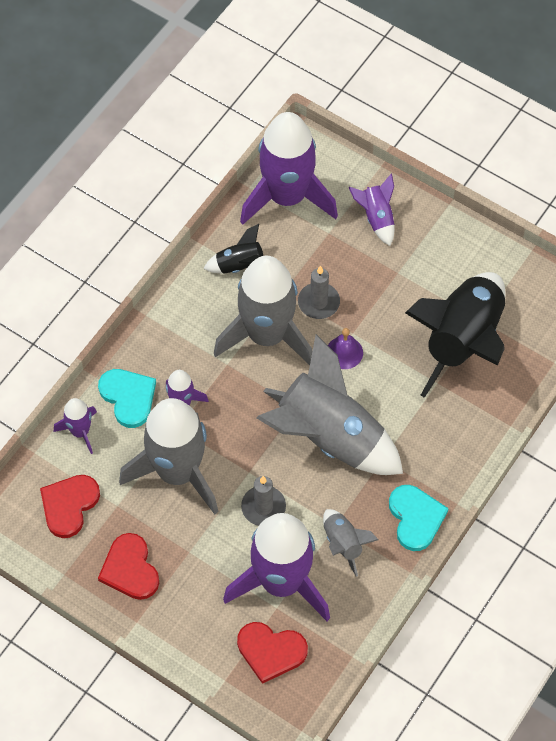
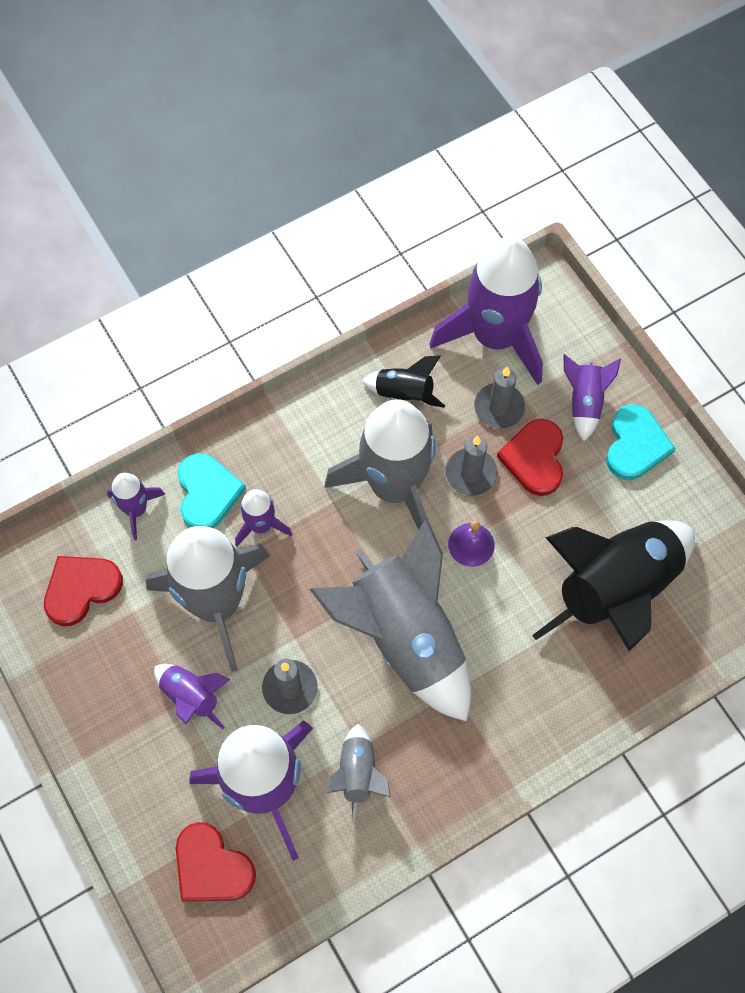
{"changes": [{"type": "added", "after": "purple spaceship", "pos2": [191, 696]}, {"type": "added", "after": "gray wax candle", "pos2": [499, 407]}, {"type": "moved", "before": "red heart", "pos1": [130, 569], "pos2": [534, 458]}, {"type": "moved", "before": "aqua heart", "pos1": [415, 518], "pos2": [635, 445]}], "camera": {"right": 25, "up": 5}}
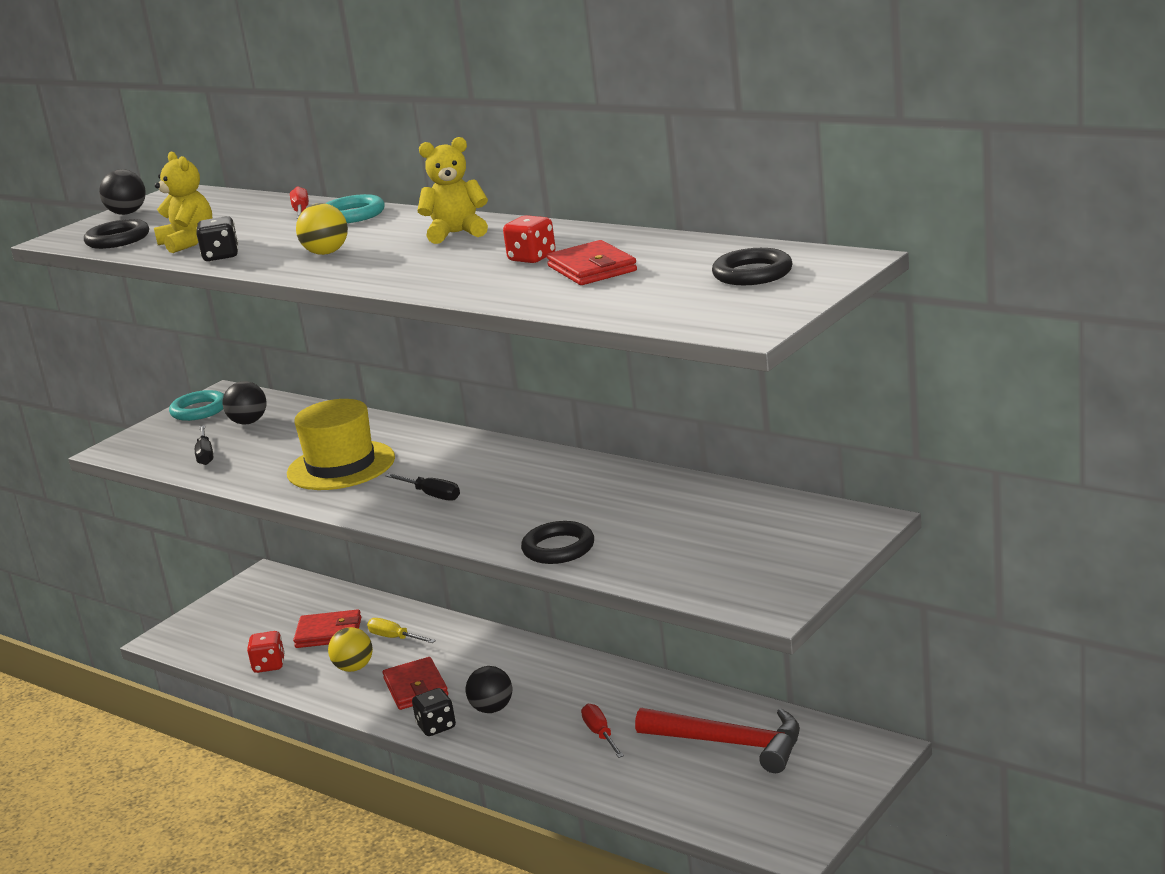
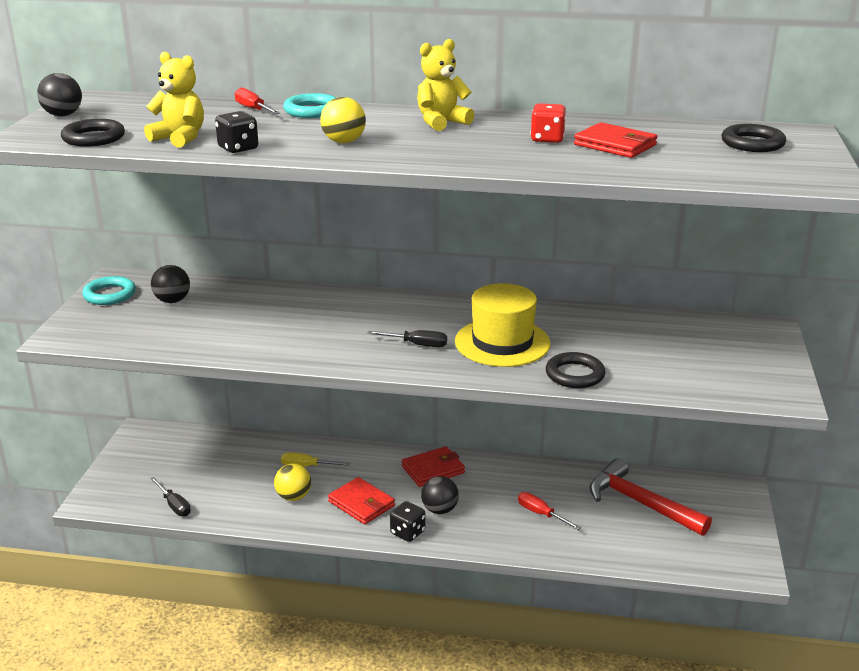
{"changes": [{"type": "removed", "before": "red game die", "pos1": [269, 665]}, {"type": "moved", "before": "jet-black flat screwdriver", "pos1": [205, 455], "pos2": [174, 505]}, {"type": "moved", "before": "bright yellow top hat", "pos1": [341, 466], "pos2": [502, 342]}, {"type": "moved", "before": "red billfold", "pos1": [328, 633], "pos2": [433, 469]}, {"type": "turned", "before": "red carpenter's hammer", "pos1": [731, 744], "pos2": [640, 503], "turn": -135}], "camera": {"right": -30, "up": 5}}
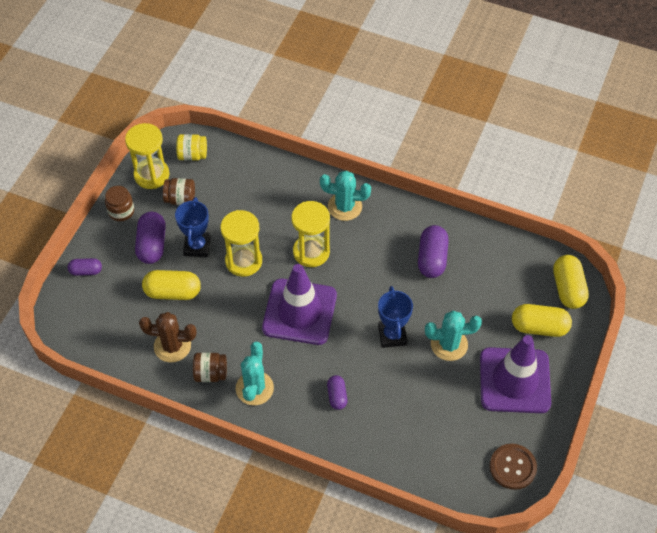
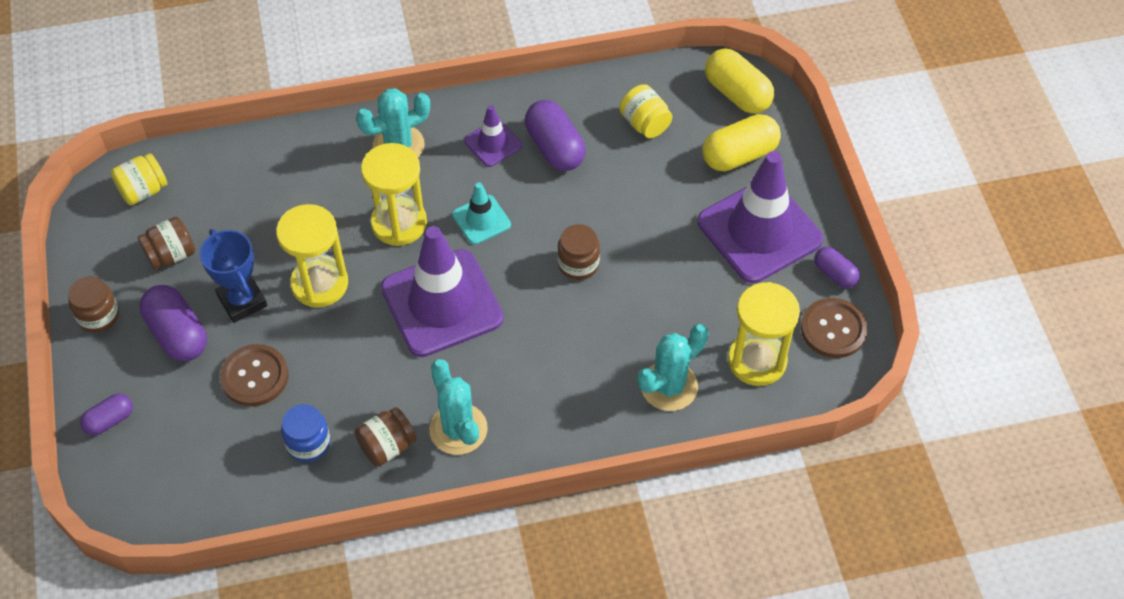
{"changes": [{"type": "added", "after": "aqua road cone", "pos2": [481, 220]}, {"type": "added", "after": "purple road cone", "pos2": [493, 143]}, {"type": "added", "after": "bright yellow preserve jar", "pos2": [645, 123]}, {"type": "moved", "before": "bright yellow sand timer", "pos1": [151, 175], "pos2": [757, 361]}, {"type": "moved", "before": "purple capsule", "pos1": [337, 396], "pos2": [835, 274]}, {"type": "moved", "before": "aqua saguaro cactus", "pos1": [449, 344], "pos2": [669, 386]}, {"type": "replaced", "before": "russet saguaro cactus", "after": "cobalt preserve jar", "pos1": [172, 346], "pos2": [308, 443]}, {"type": "replaced", "before": "bright yellow capsule", "after": "russet shirt button", "pos1": [173, 292], "pos2": [255, 376]}, {"type": "replaced", "before": "cobalt prize cup", "after": "russet preserve jar", "pos1": [392, 335], "pos2": [578, 264]}], "camera": {"right": -35, "up": 0}}
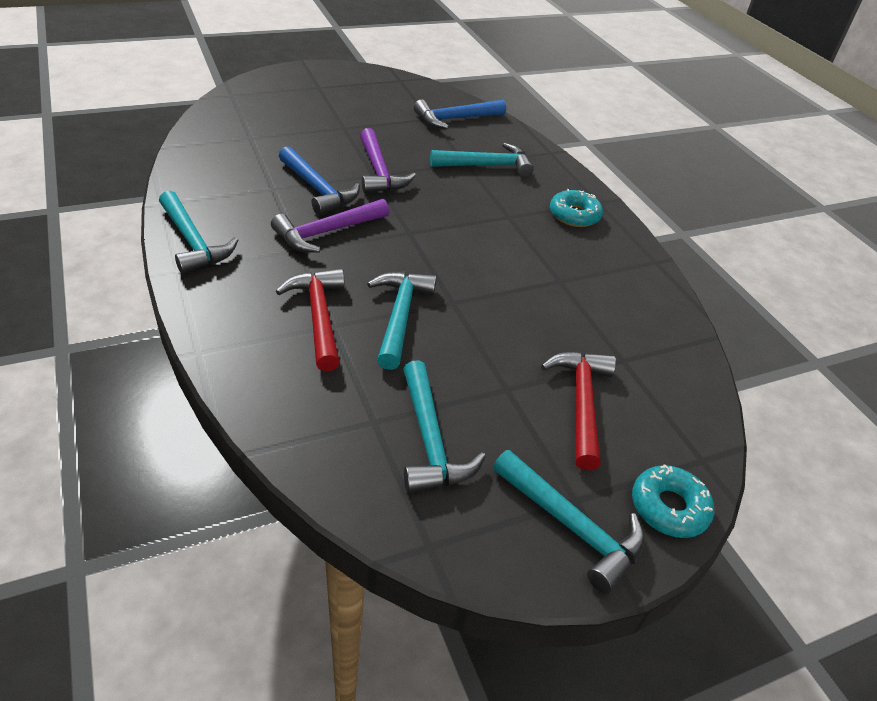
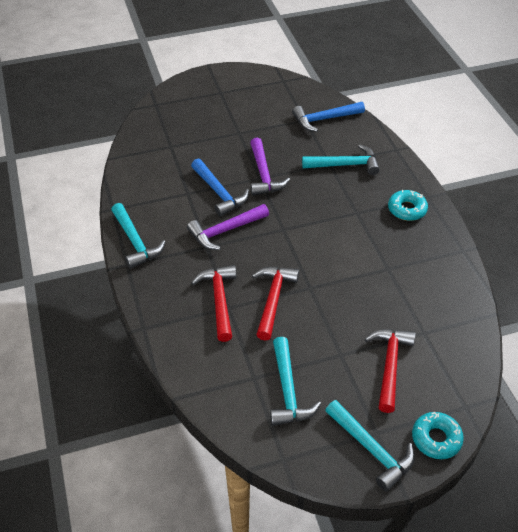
{"changes": [{"type": "recoloured", "before": "aqua carpenter's hammer", "after": "red carpenter's hammer", "pos1": [400, 316], "pos2": [273, 299]}], "camera": {"right": 10, "up": 5}}
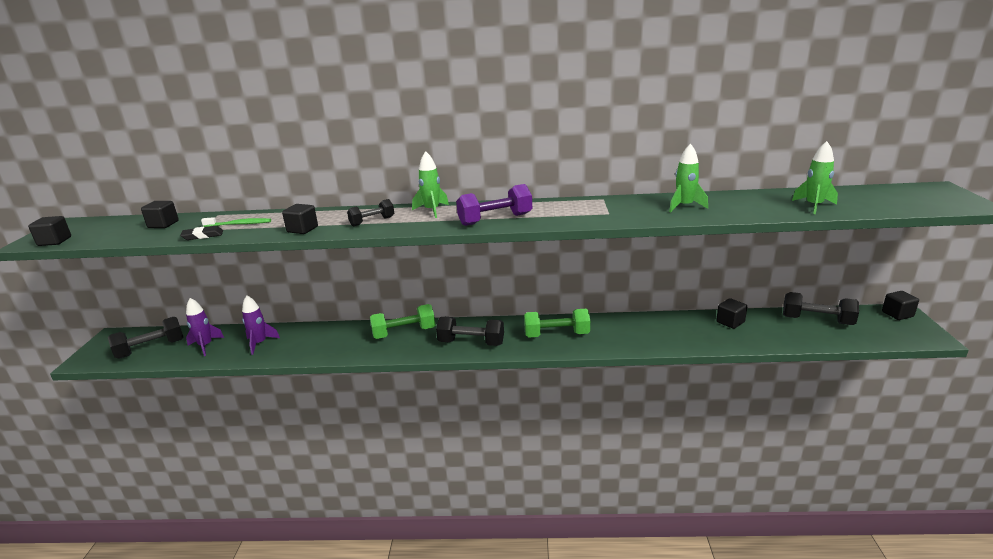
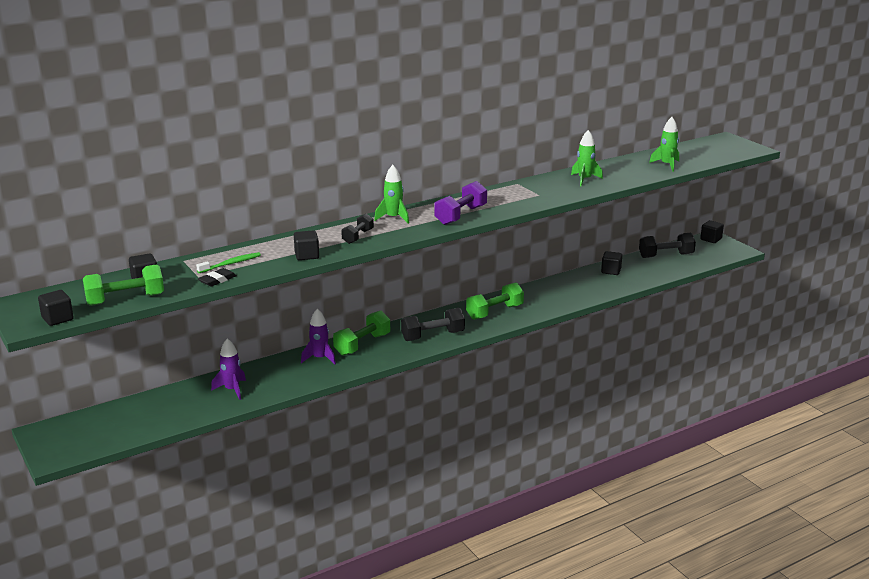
{"changes": [{"type": "removed", "before": "jet-black dumbbell", "pos1": [151, 349]}, {"type": "added", "after": "leaf-green dumbbell", "pos2": [125, 299]}, {"type": "moved", "before": "purple spaceship", "pos1": [205, 346], "pos2": [320, 358]}], "camera": {"right": -35, "up": 0}}
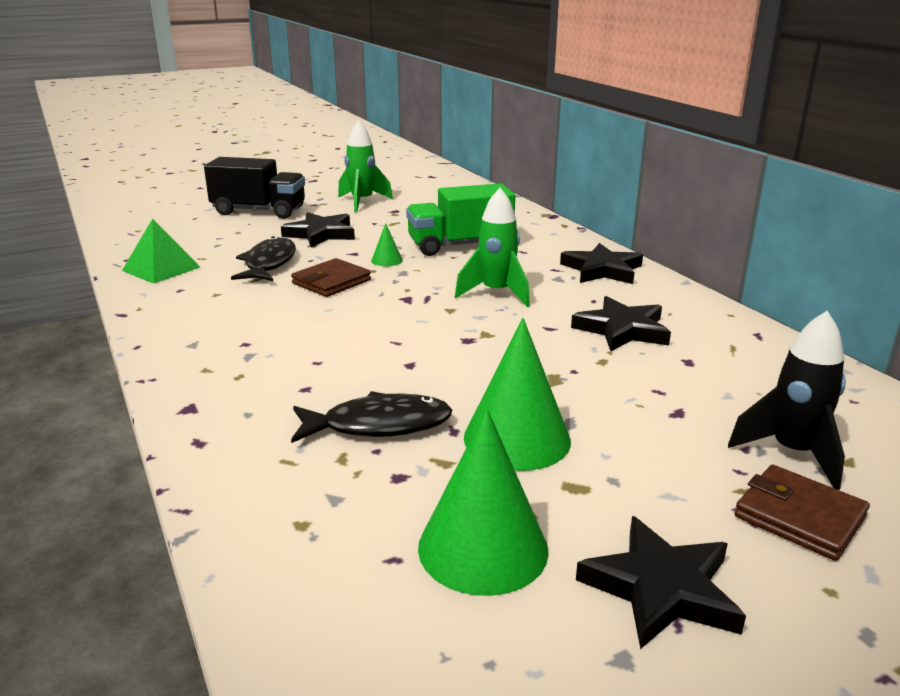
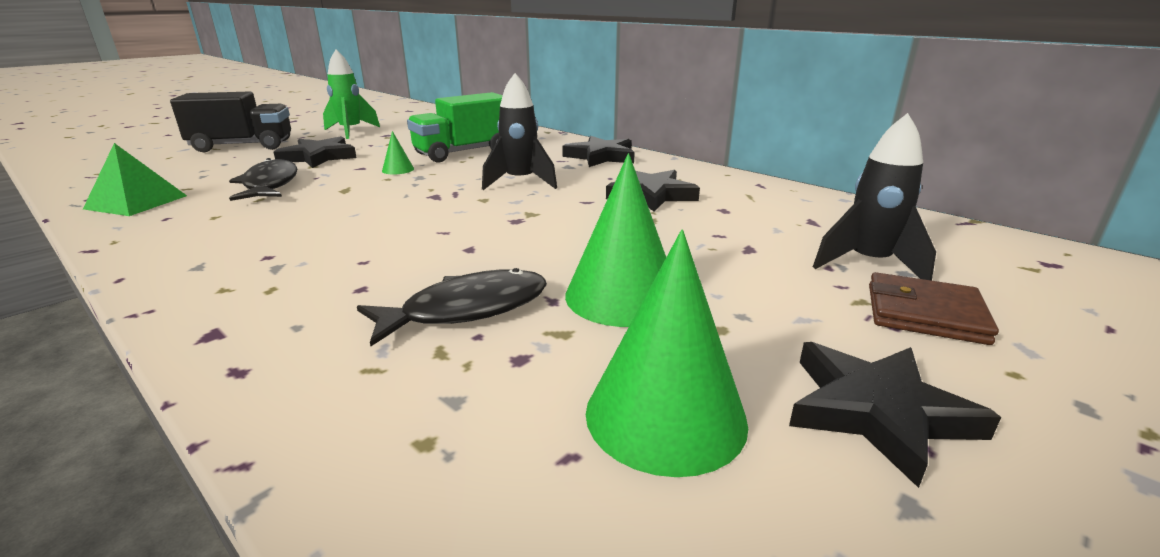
{"changes": [{"type": "removed", "before": "russet billfold", "pos1": [331, 282]}, {"type": "recoloured", "before": "leaf-green spaceship", "after": "jet-black spaceship", "pos1": [496, 293], "pos2": [520, 182]}], "camera": {"right": -20, "up": 0}}
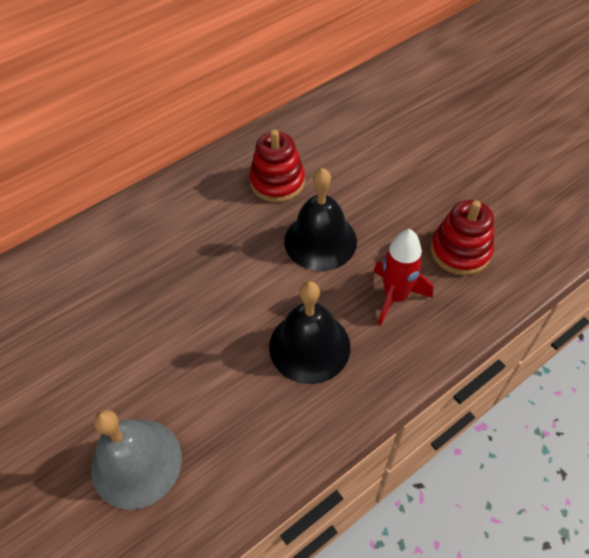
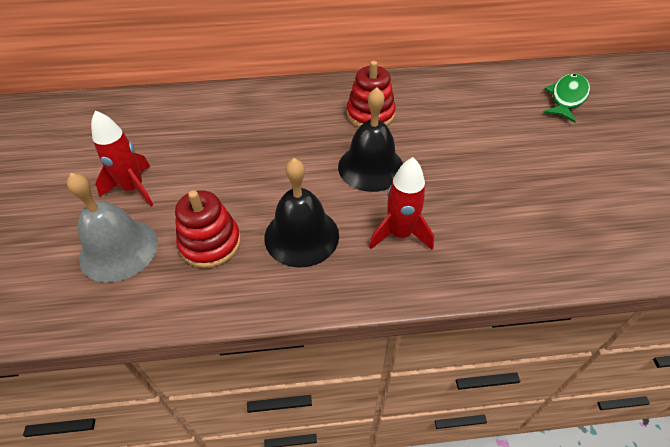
{"changes": [{"type": "added", "after": "red spaceship", "pos2": [133, 188]}, {"type": "added", "after": "leaf-green fish figure", "pos2": [567, 98]}, {"type": "moved", "before": "red stacking toy", "pos1": [460, 251], "pos2": [210, 243]}], "camera": {"right": 30, "up": -5}}
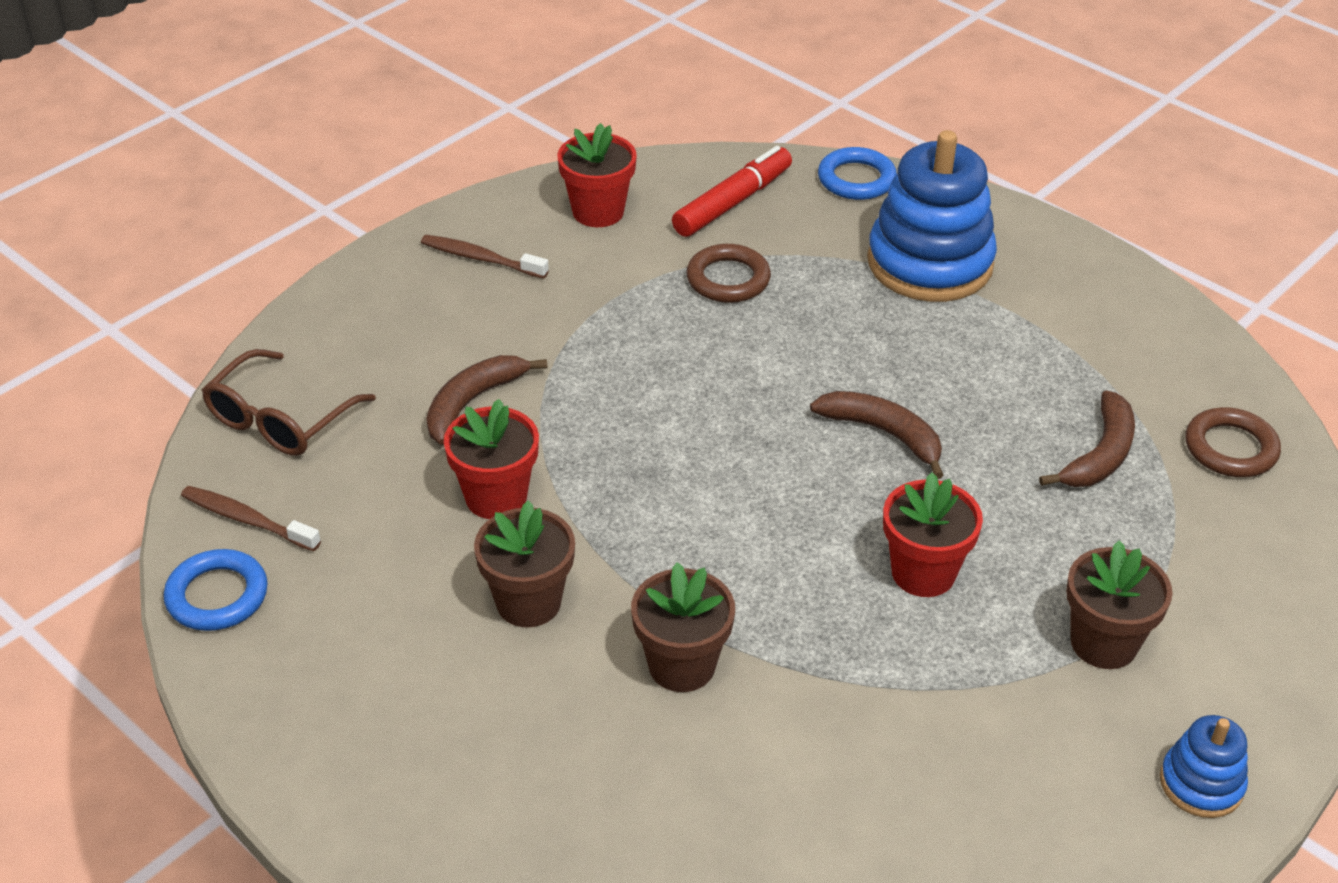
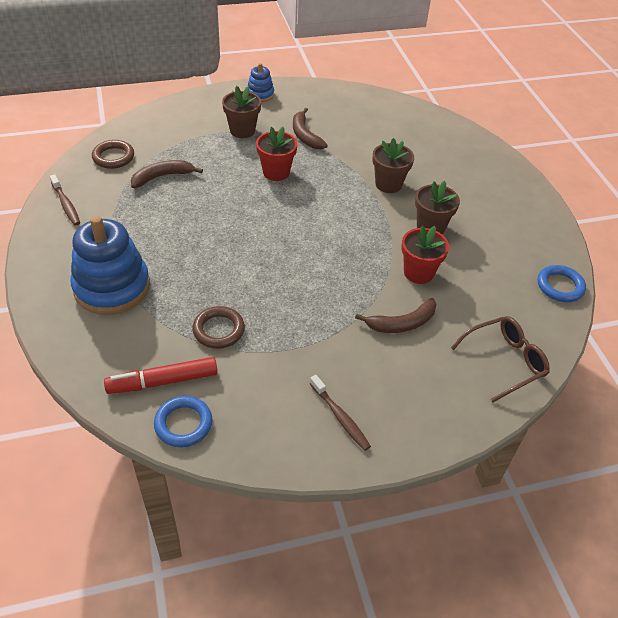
{"changes": [{"type": "removed", "before": "red flower pot", "pos1": [598, 211]}, {"type": "moved", "before": "russet tooth brush", "pos1": [247, 520], "pos2": [66, 204]}, {"type": "moved", "before": "russet toy banana", "pos1": [884, 434], "pos2": [305, 135]}, {"type": "moved", "before": "cobalt ring", "pos1": [856, 179], "pos2": [183, 424]}], "camera": {"right": -150, "up": 5}}
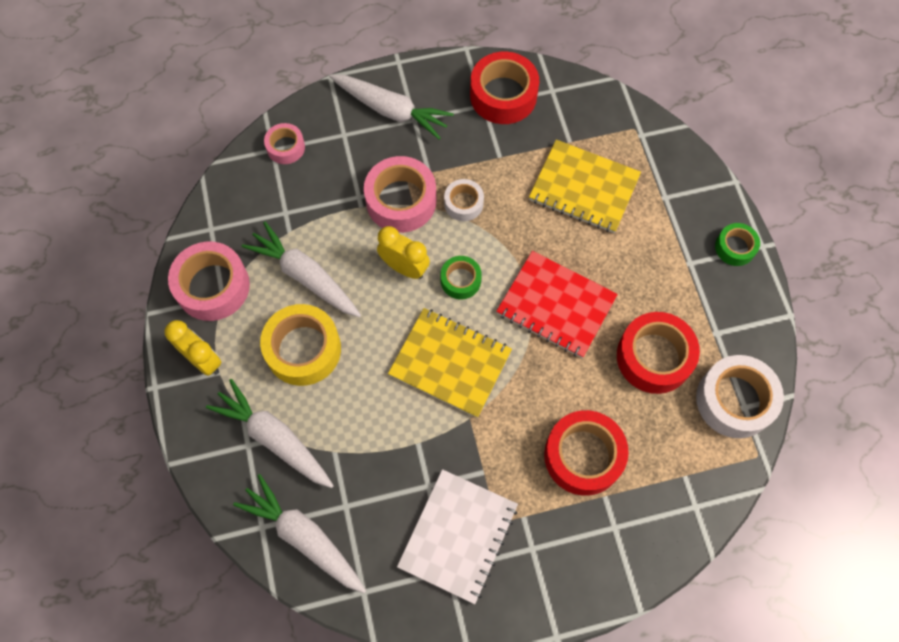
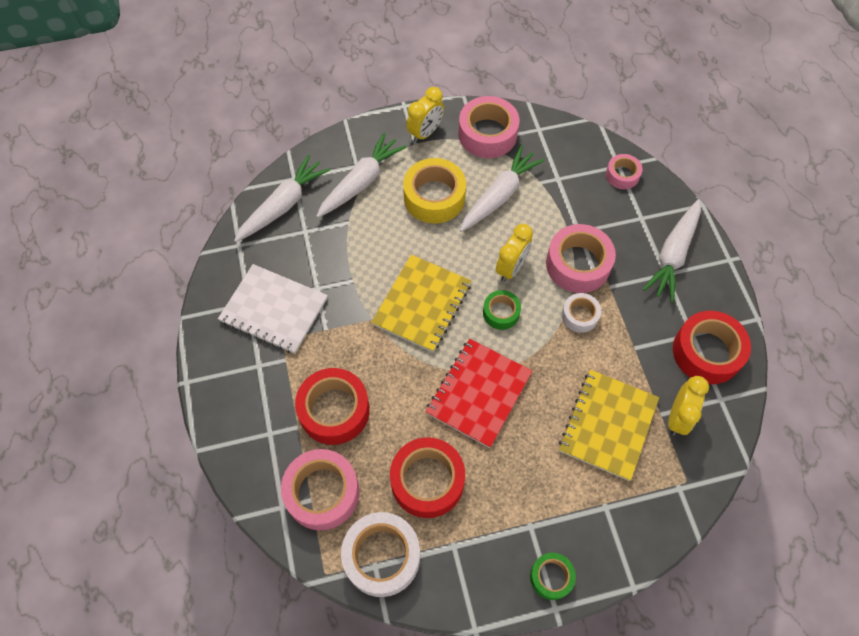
{"changes": [{"type": "added", "after": "rose-pink sticky tape", "pos2": [322, 492]}, {"type": "added", "after": "bright yellow clock", "pos2": [678, 417]}], "camera": {"right": 90, "up": -5}}
